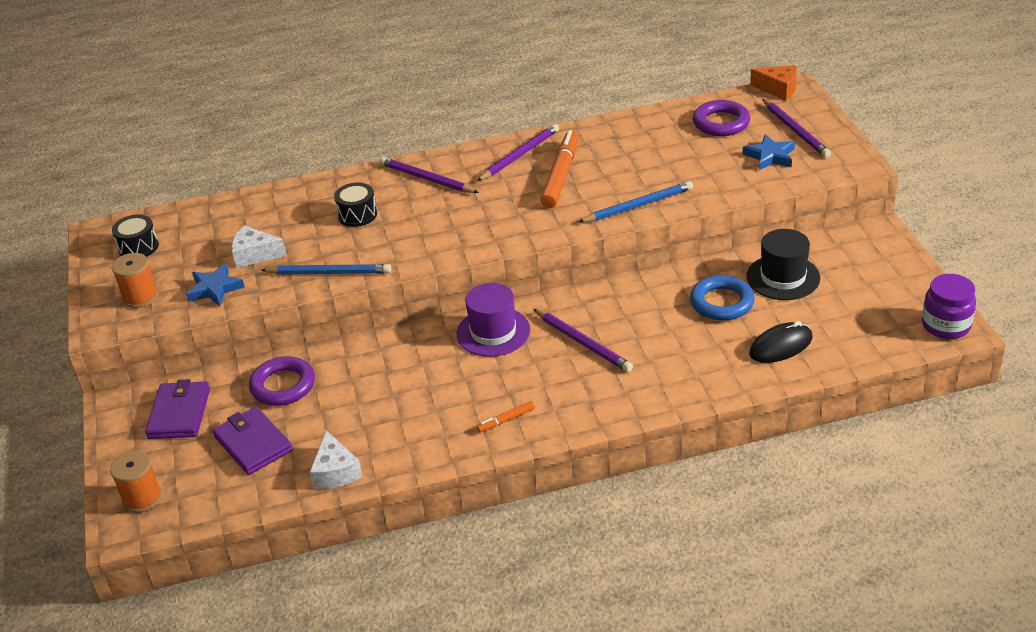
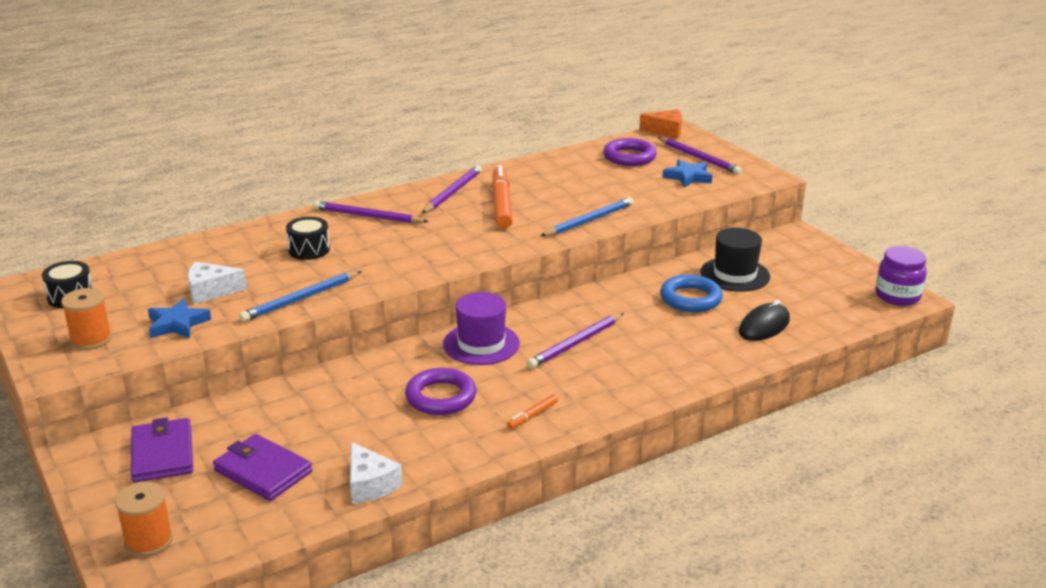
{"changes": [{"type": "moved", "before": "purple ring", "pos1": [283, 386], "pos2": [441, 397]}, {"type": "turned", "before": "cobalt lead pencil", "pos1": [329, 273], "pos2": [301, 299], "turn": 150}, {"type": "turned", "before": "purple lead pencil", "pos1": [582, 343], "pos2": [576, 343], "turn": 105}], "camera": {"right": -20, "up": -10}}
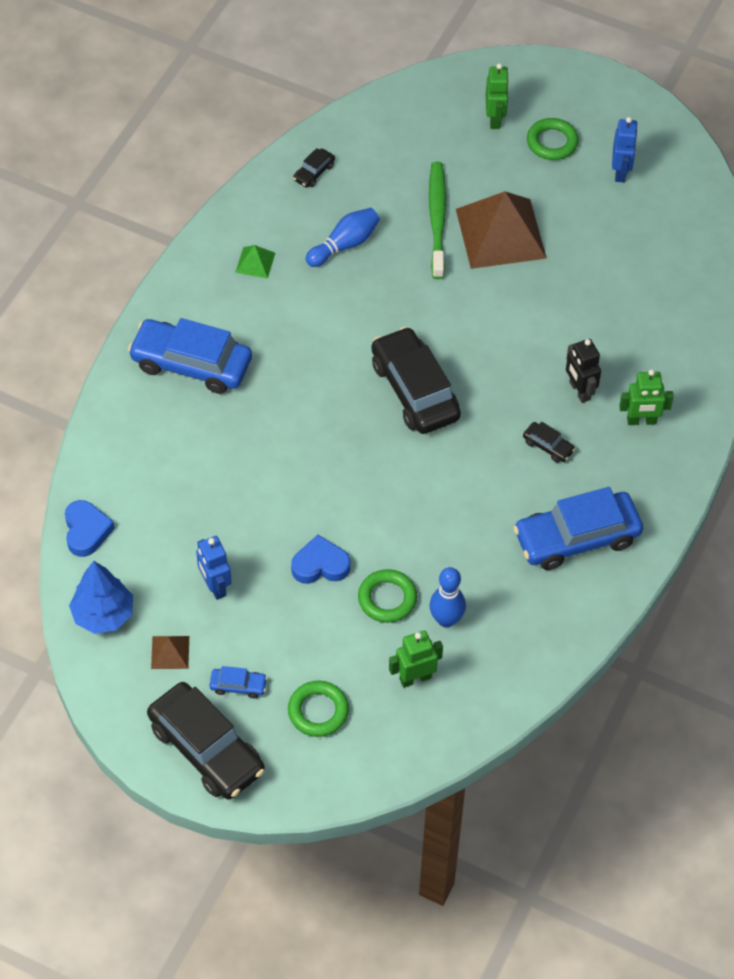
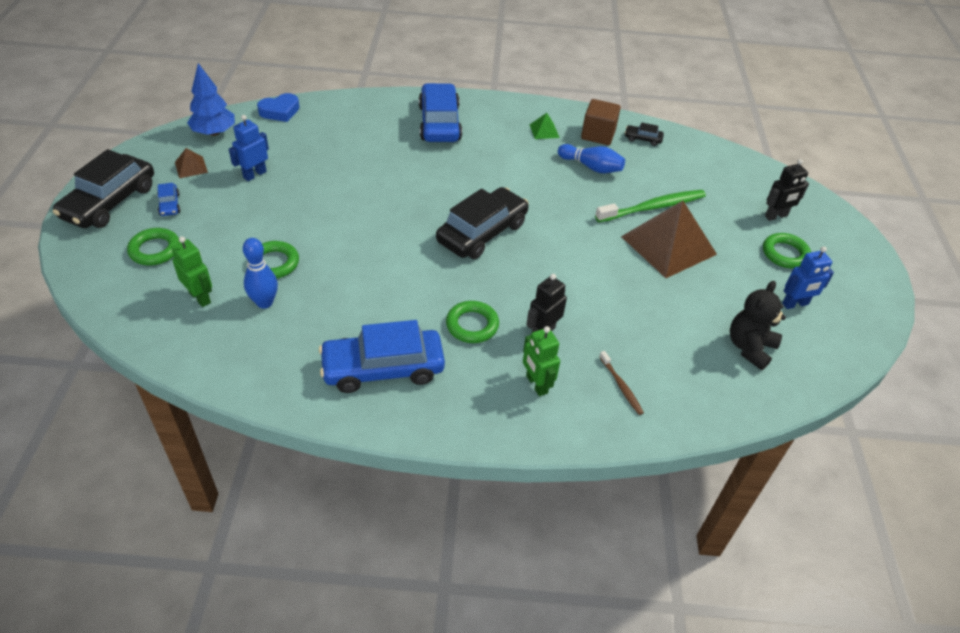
{"changes": [{"type": "removed", "before": "cobalt heart", "pos1": [320, 565]}, {"type": "added", "after": "russet cube", "pos2": [598, 135]}, {"type": "added", "after": "russet tooth brush", "pos2": [621, 386]}, {"type": "added", "after": "jet-black stuffed bear", "pos2": [749, 347]}, {"type": "replaced", "before": "jet-black toy car", "after": "leaf-green ring", "pos1": [548, 446], "pos2": [472, 325]}, {"type": "recoloured", "before": "leaf-green robot", "after": "jet-black robot", "pos1": [495, 119], "pos2": [776, 216]}, {"type": "turned", "before": "cobalt toy car", "pos1": [577, 538], "pos2": [383, 368], "turn": -60}], "camera": {"right": 65, "up": -10}}
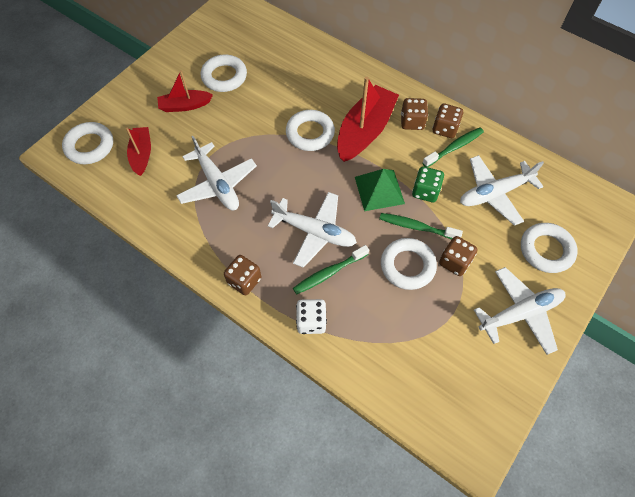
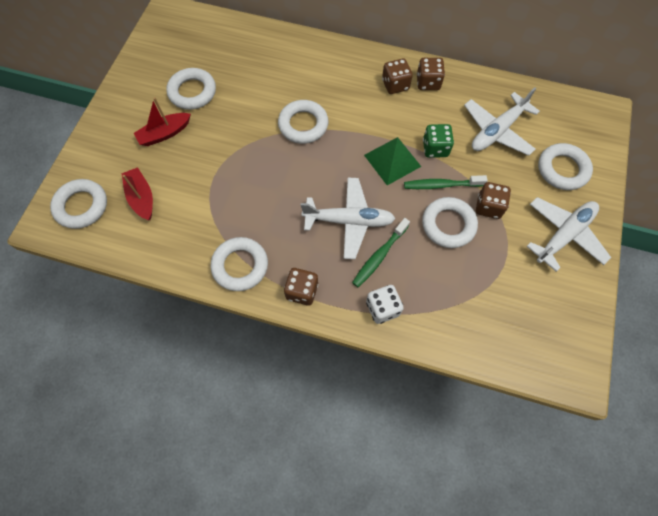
{"changes": [{"type": "removed", "before": "white plane", "pos1": [217, 184]}, {"type": "removed", "before": "red toy boat", "pos1": [365, 131]}, {"type": "removed", "before": "leaf-green tooth brush", "pos1": [454, 147]}, {"type": "added", "after": "white ring", "pos2": [240, 266]}], "camera": {"right": -20, "up": 5}}
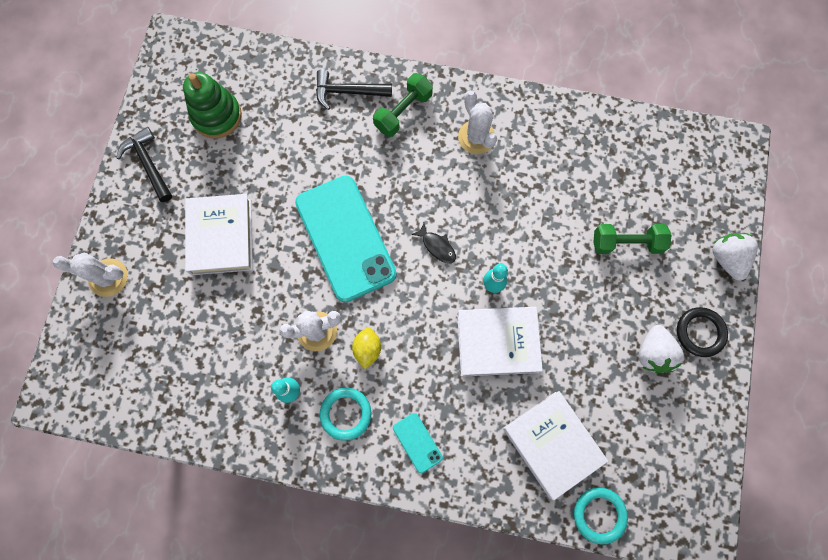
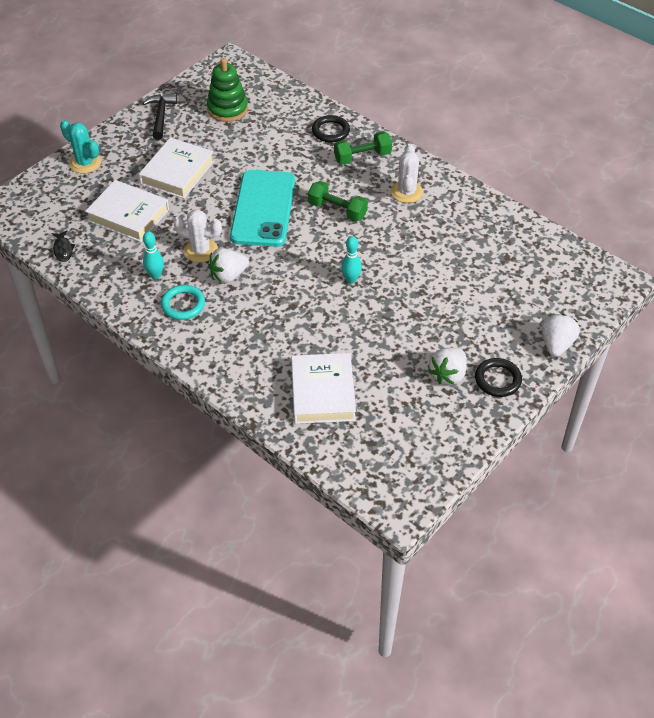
{"changes": [{"type": "removed", "before": "aqua smartphone", "pos1": [417, 442]}, {"type": "removed", "before": "aqua ring", "pos1": [599, 514]}, {"type": "moved", "before": "jet-black fish figure", "pos1": [437, 246], "pos2": [63, 249]}, {"type": "moved", "before": "white hardback", "pos1": [497, 342], "pos2": [128, 215]}, {"type": "moved", "before": "leaf-green dumbbell", "pos1": [626, 243], "pos2": [337, 210]}, {"type": "replaced", "before": "jet-black carpenter's hammer", "after": "jet-black ring", "pos1": [348, 92], "pos2": [330, 131]}, {"type": "replaced", "before": "bright yellow citrus fruit", "after": "white berry", "pos1": [367, 349], "pos2": [228, 276]}, {"type": "recoloured", "before": "white saguaro cactus", "after": "aqua saguaro cactus", "pos1": [108, 277], "pos2": [85, 163]}], "camera": {"right": 30, "up": -25}}
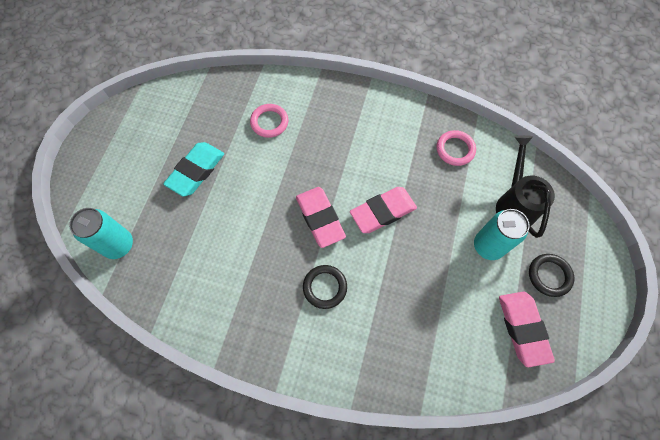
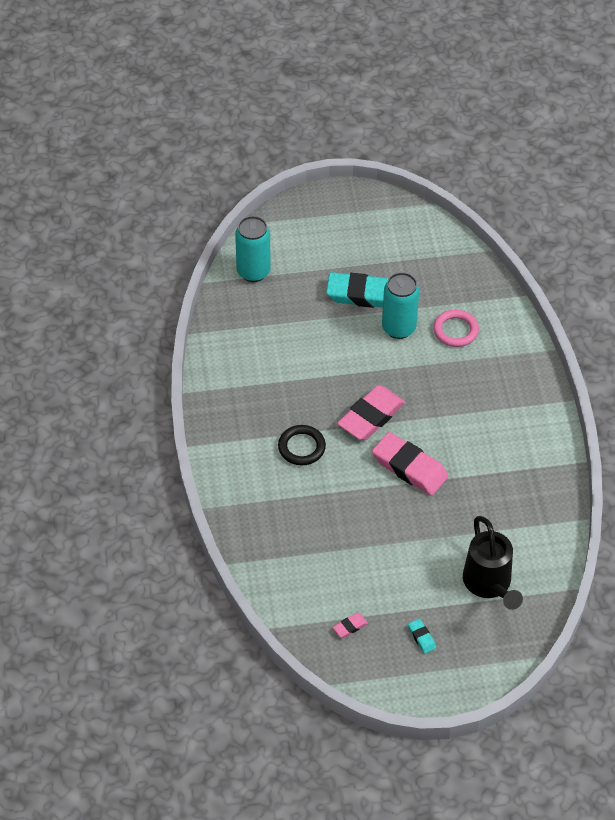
{"changes": [{"type": "removed", "before": "rose-pink ring", "pos1": [455, 149]}, {"type": "moved", "before": "aqua tin", "pos1": [488, 246], "pos2": [398, 328]}, {"type": "replaced", "before": "jet-black ring", "after": "aqua pencil eraser", "pos1": [549, 276], "pos2": [421, 637]}, {"type": "turned", "before": "jet-black watering can", "pos1": [514, 204], "pos2": [489, 584], "turn": 105}, {"type": "resized", "before": "rose-pink pencil eraser", "pos1": [522, 328], "pos2": [350, 627], "scale": 0.44}], "camera": {"right": 65, "up": -15}}
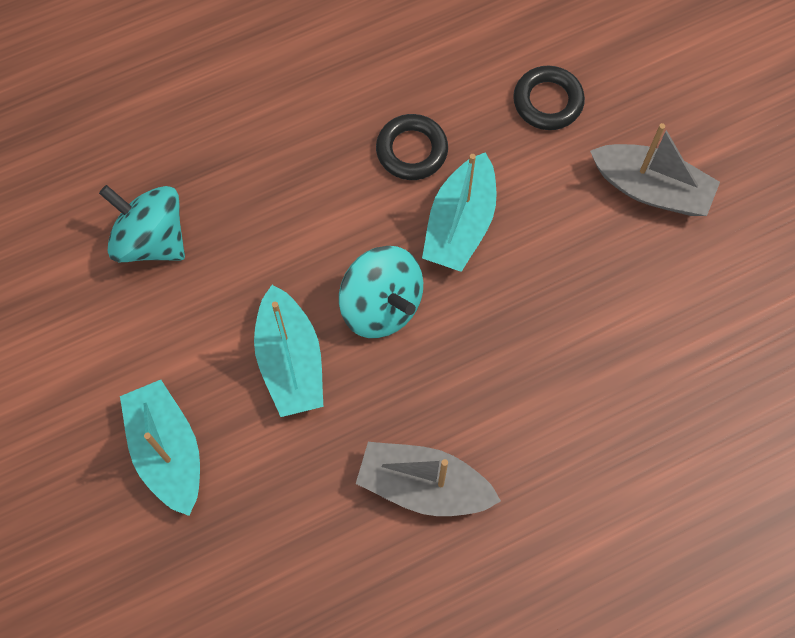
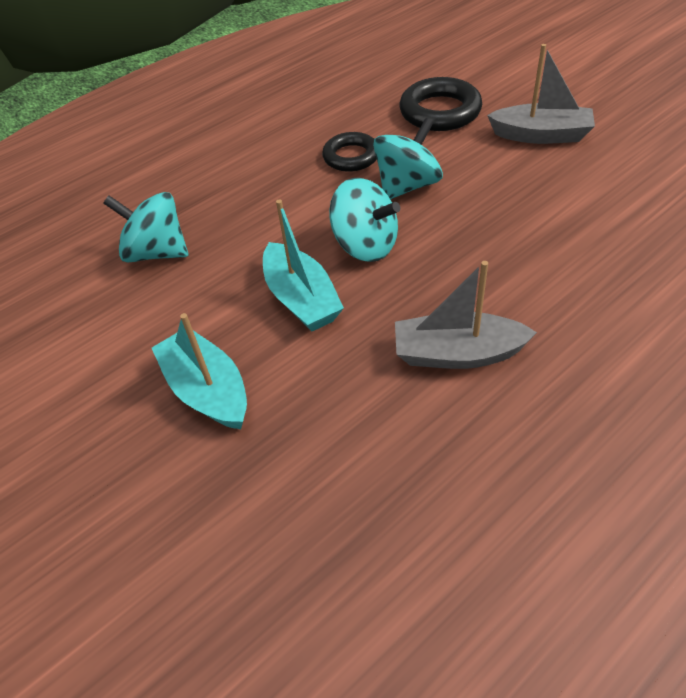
{"changes": [{"type": "replaced", "before": "aqua toy boat", "after": "aqua spinning top", "pos1": [460, 224], "pos2": [407, 186]}, {"type": "resized", "before": "jet-black ring", "pos1": [548, 101], "pos2": [440, 111], "scale": 1.51}], "camera": {"right": -10, "up": -20}}
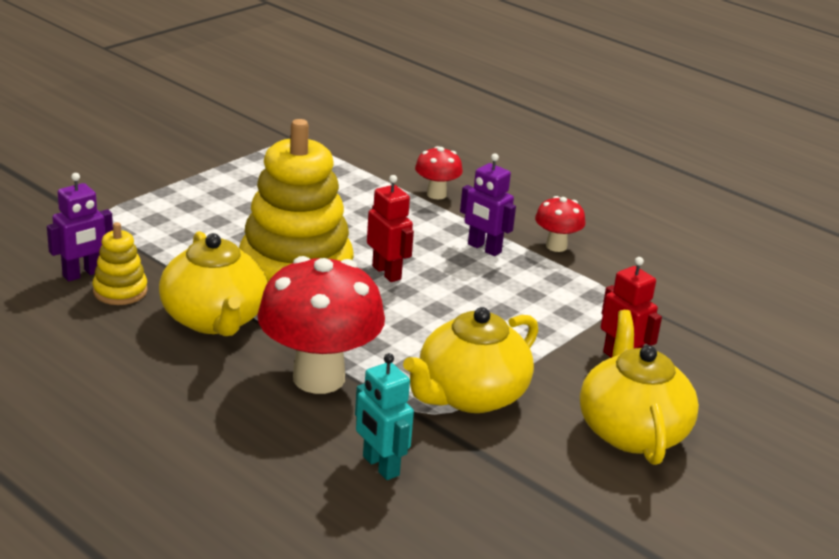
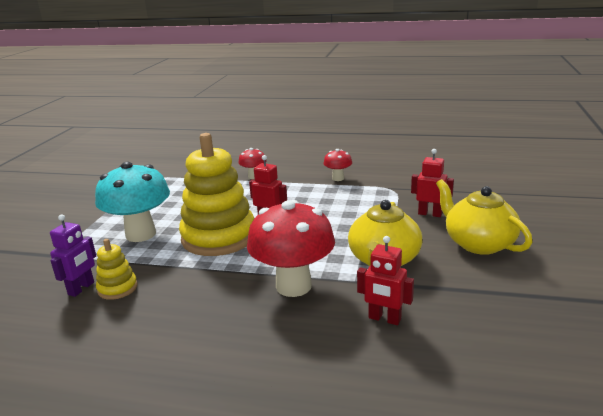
{"changes": [{"type": "removed", "before": "bright yellow tea pot", "pos1": [214, 319]}, {"type": "removed", "before": "purple robot", "pos1": [484, 248]}, {"type": "added", "after": "aqua toadstool", "pos2": [141, 234]}, {"type": "recoloured", "before": "aqua robot", "after": "red robot", "pos1": [380, 466], "pos2": [384, 319]}], "camera": {"right": -25, "up": -5}}
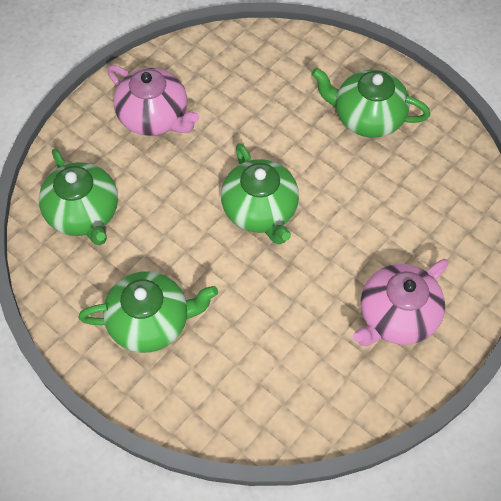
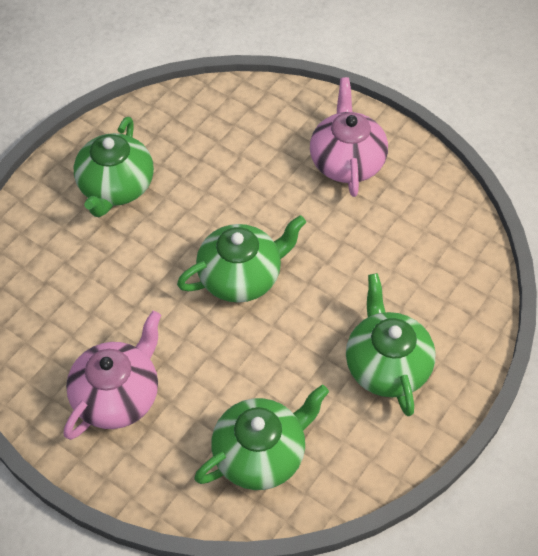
{"changes": [{"type": "turned", "before": "rose-pink tea pot", "pos1": [396, 316], "pos2": [347, 161], "turn": -135}], "camera": {"right": -95, "up": -5}}
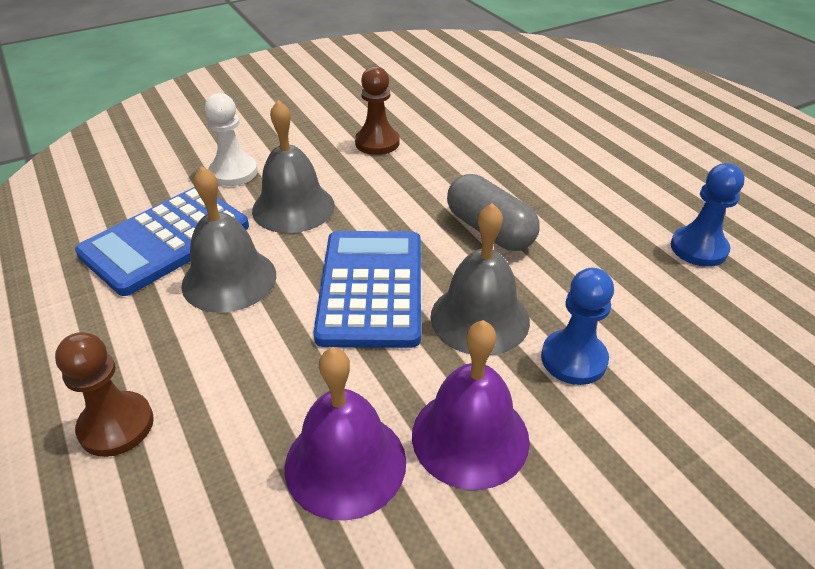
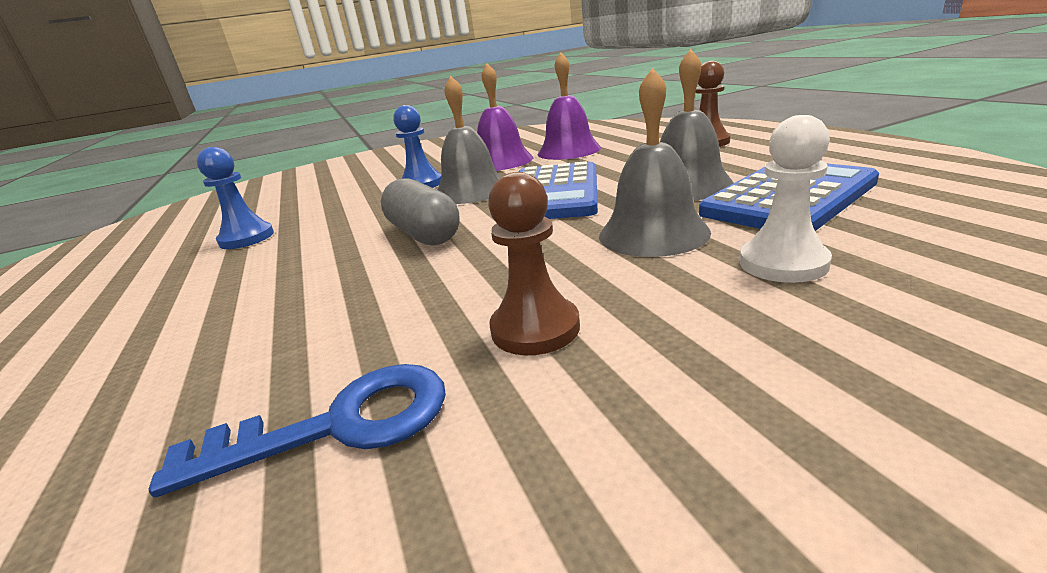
{"changes": [{"type": "added", "after": "cobalt door key", "pos2": [338, 425]}], "camera": {"right": -170, "up": -15}}
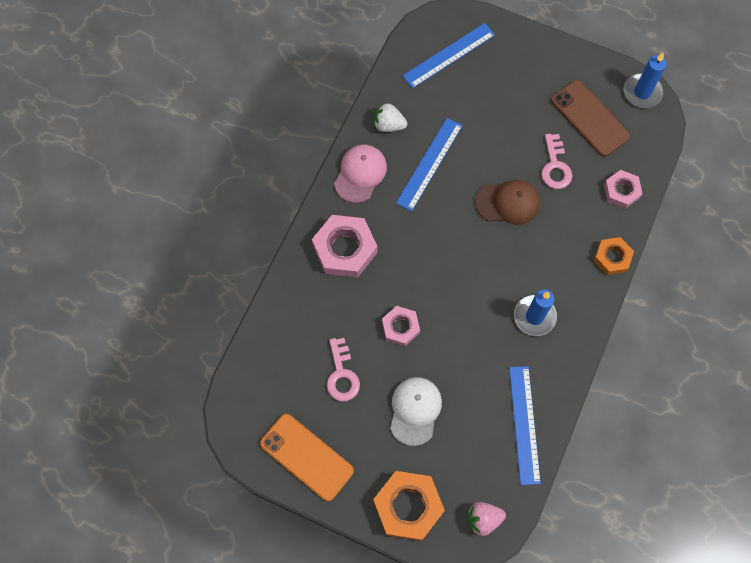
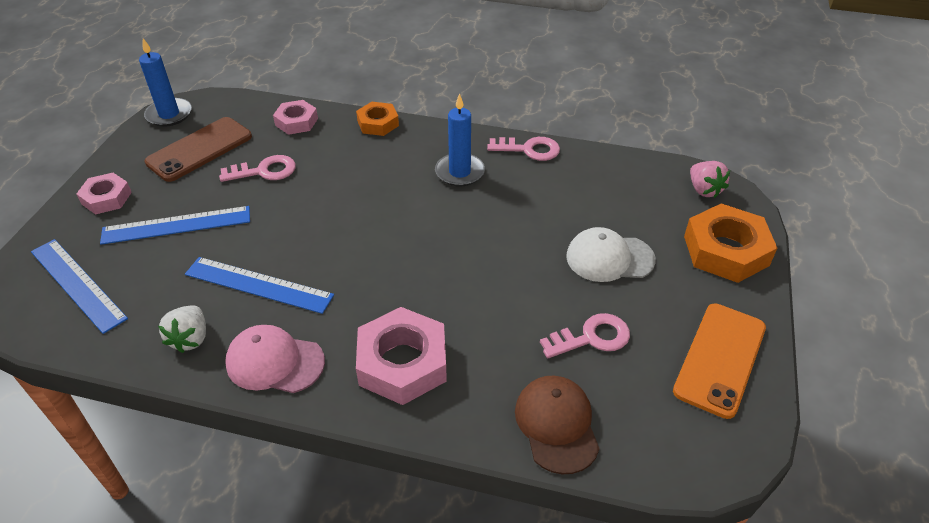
{"changes": [{"type": "added", "after": "rose-pink door key", "pos2": [529, 149]}, {"type": "moved", "before": "rose-pink nut", "pos1": [400, 327], "pos2": [106, 198]}, {"type": "moved", "before": "russet peaked cap", "pos1": [508, 203], "pos2": [556, 425]}, {"type": "moved", "before": "cobalt straightedge", "pos1": [524, 424], "pos2": [176, 225]}], "camera": {"right": -100, "up": -25}}
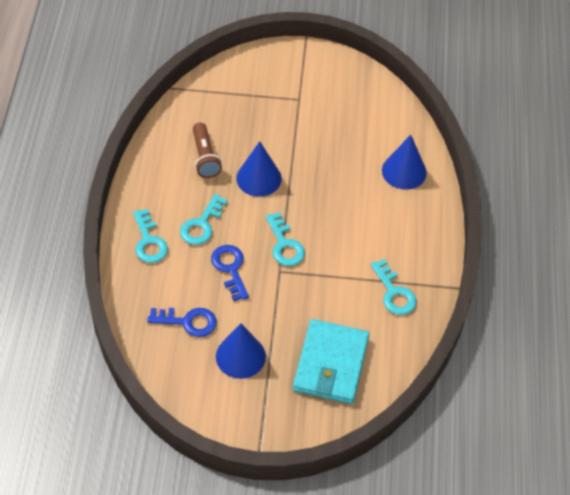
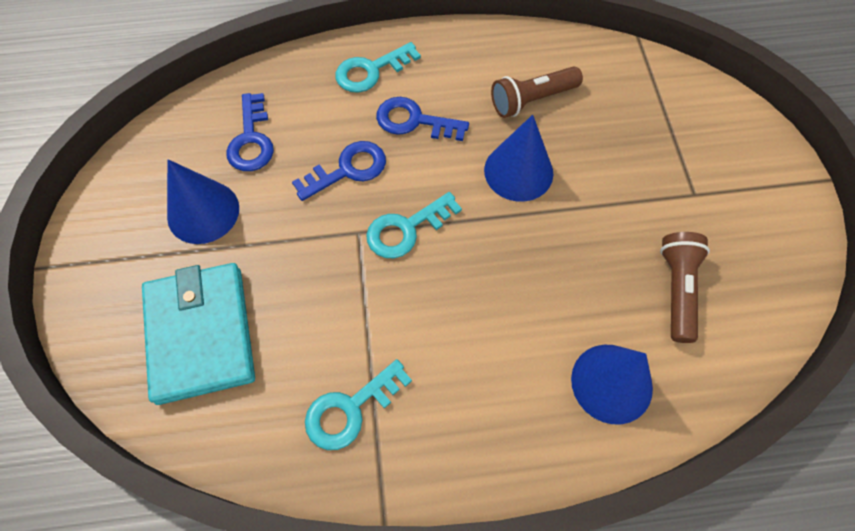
{"changes": [{"type": "added", "after": "russet torch", "pos2": [677, 289]}, {"type": "recoloured", "before": "aqua door key", "after": "cobalt door key", "pos1": [202, 225], "pos2": [414, 121]}, {"type": "turned", "before": "aqua billfold", "pos1": [330, 364], "pos2": [201, 334], "turn": 75}], "camera": {"right": 80, "up": 10}}
